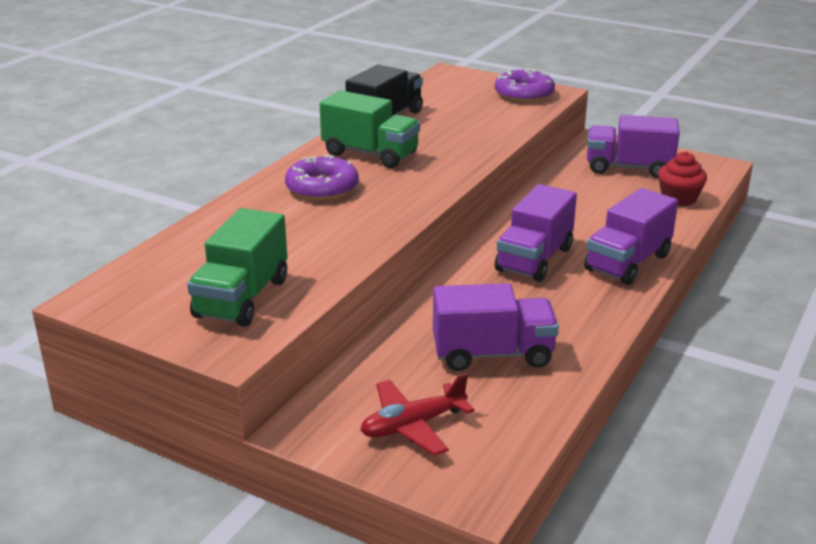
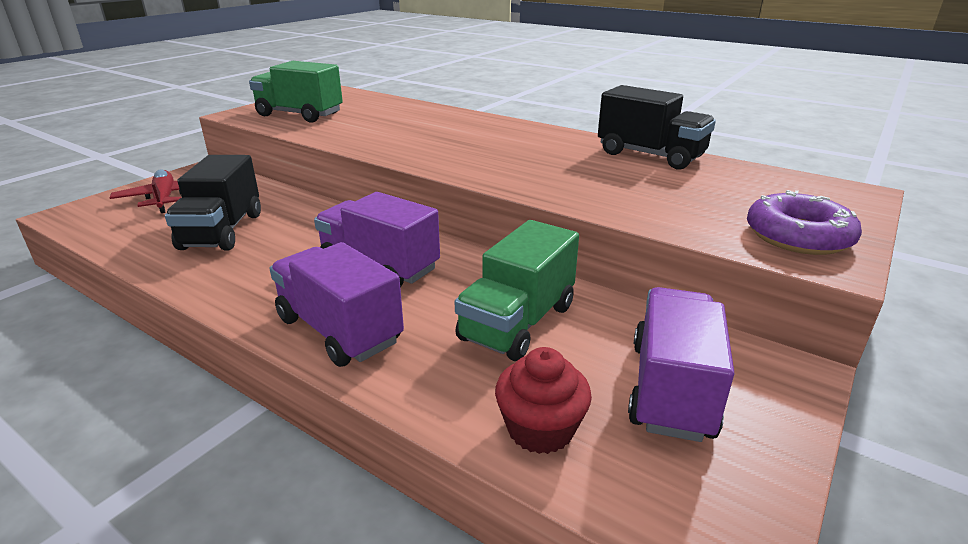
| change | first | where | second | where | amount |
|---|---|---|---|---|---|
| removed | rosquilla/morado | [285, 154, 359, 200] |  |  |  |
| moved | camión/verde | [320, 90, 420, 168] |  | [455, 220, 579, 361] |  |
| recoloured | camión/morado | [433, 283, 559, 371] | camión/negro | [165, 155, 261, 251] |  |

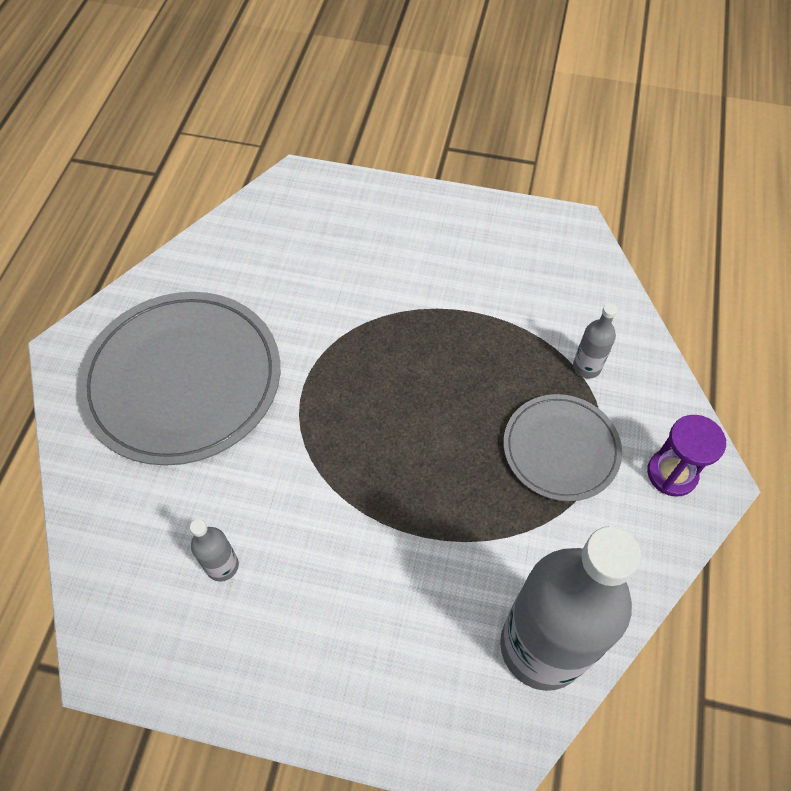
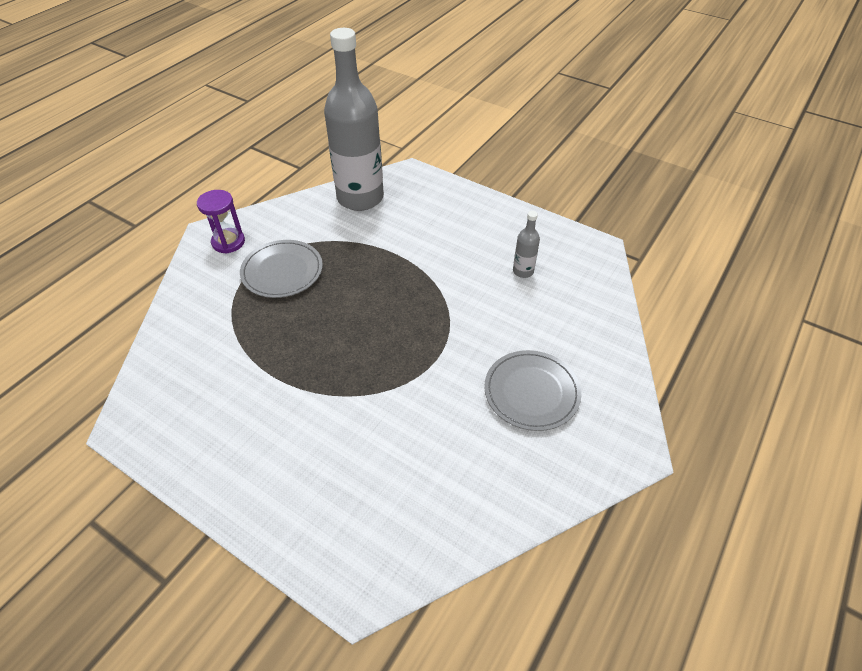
| change | first | where | second | where | amount |
|---|---|---|---|---|---|
| resized | plato/gris | [77, 292, 280, 466] |  | [484, 350, 581, 431] | x0.56 |
| removed | botella/gris | [573, 303, 617, 378] |  |  |  |

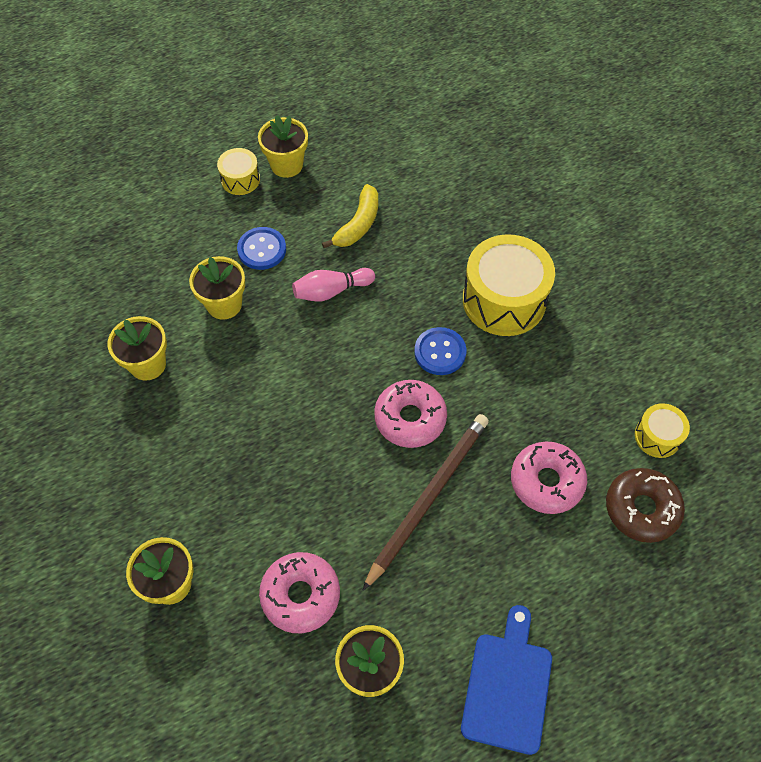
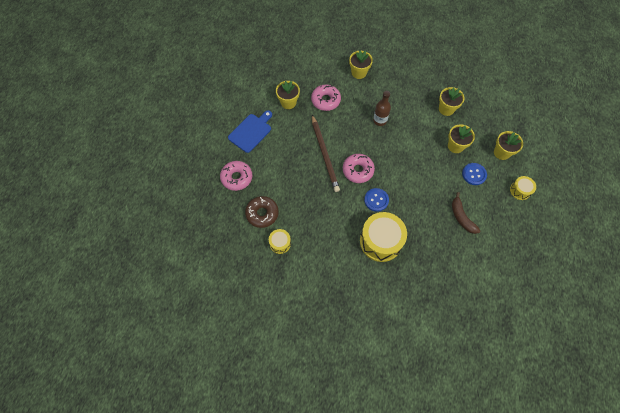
| change | first | where | second | where | amount |
|---|---|---|---|---|---|
| moved | maceta/amarillo | [258, 115, 308, 178] |  | [494, 131, 523, 160] |  |
| removed | bolo/rosa | [292, 268, 375, 302] |  |  |  |
| recoloured | plátano/amarillo | [322, 184, 378, 248] | plátano/marrón | [452, 192, 480, 234] |  |
| turned | tabla de cortar/azul | [461, 605, 552, 755] |  | [228, 110, 272, 153] | 105 degrees counterclockwise |
| moved | rosquilla/rosa | [511, 441, 587, 514] |  | [220, 161, 252, 191] |  |
| added |  |  | botella/marrón | [373, 91, 391, 126] |  |

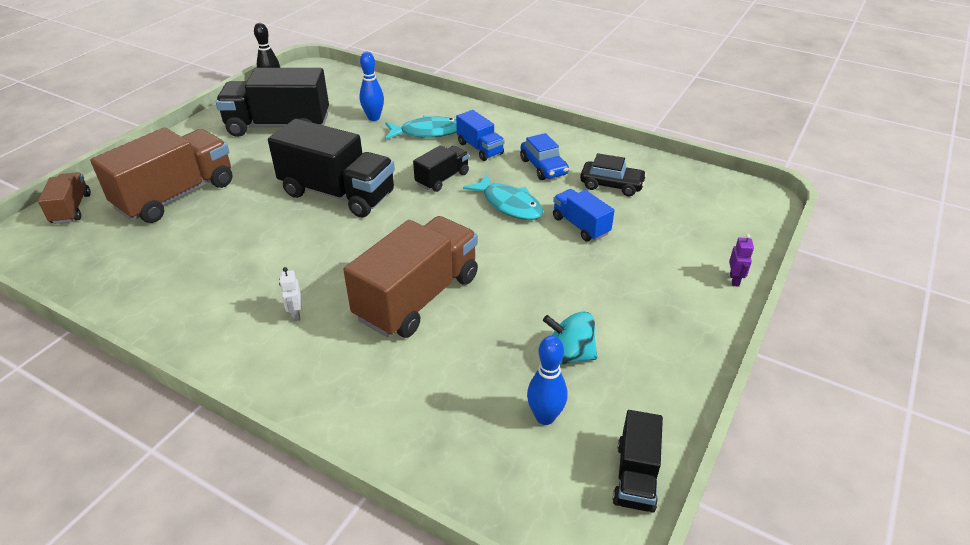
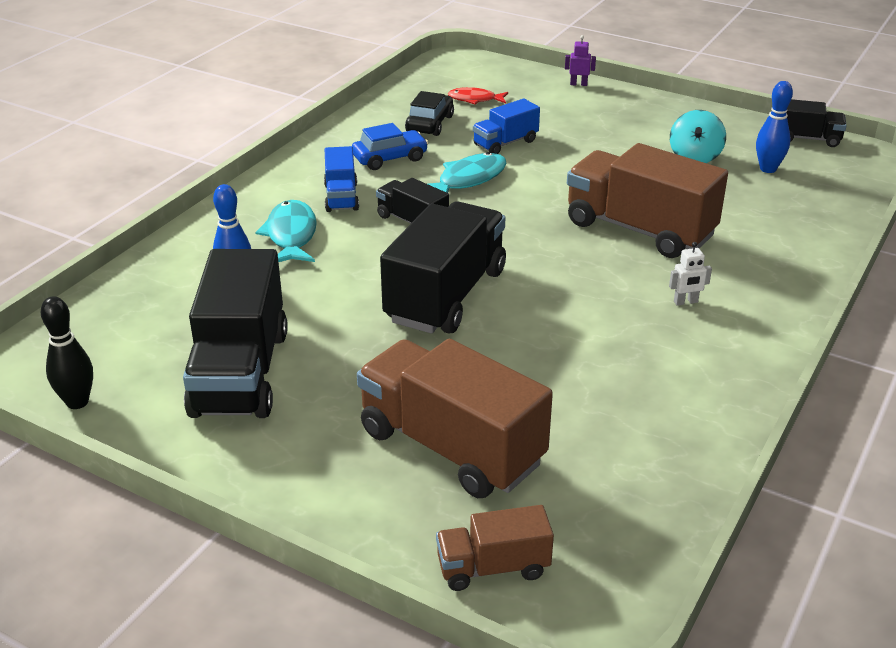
| change | first | where | second | where | amount |
|---|---|---|---|---|---|
| turned | camión/azul | [456, 110, 504, 161] |  | [324, 146, 359, 212] | 120 degrees clockwise |
| added |  |  | pez/rojo | [448, 87, 508, 104] |  |

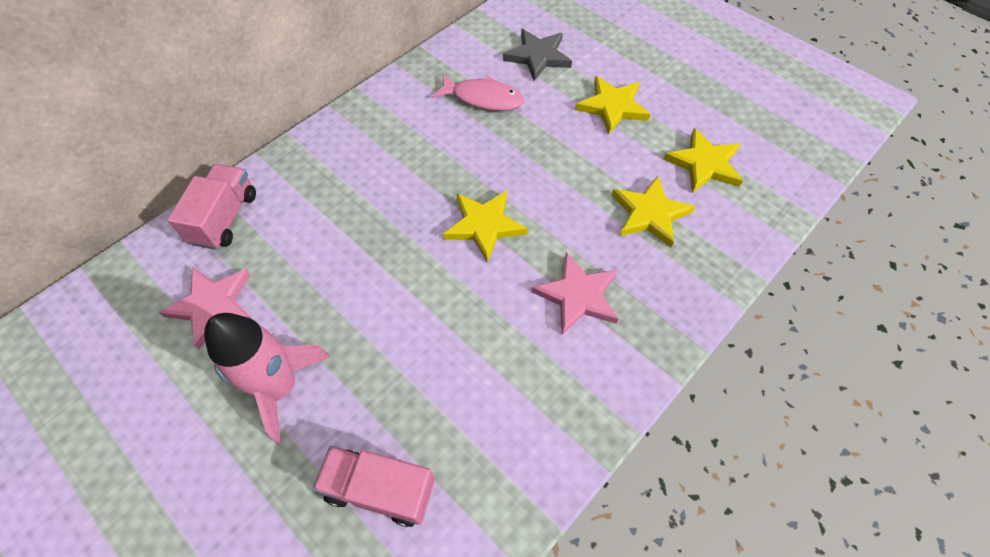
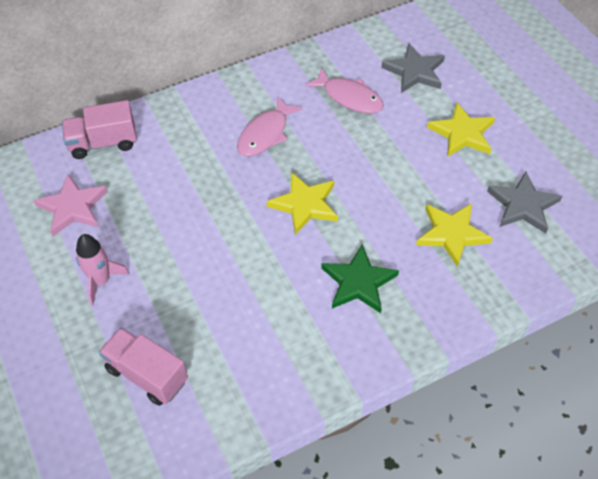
| change | first | where | second | where | amount |
|---|---|---|---|---|---|
| turned | camión/rosa | [167, 164, 256, 250] |  | [62, 100, 137, 159] | 135 degrees counterclockwise |
| resized | cohete/rosa | [204, 313, 330, 444] |  | [76, 234, 129, 306] | x0.64 |
| recoloured | estrella/rosa | [531, 252, 618, 335] | estrella/verde | [321, 245, 399, 313] |  |
| recoloured | estrella/amarillo | [663, 128, 743, 193] | estrella/gris | [487, 172, 562, 234] |  |
| added |  |  | pez/rosa | [237, 96, 303, 157] |  |

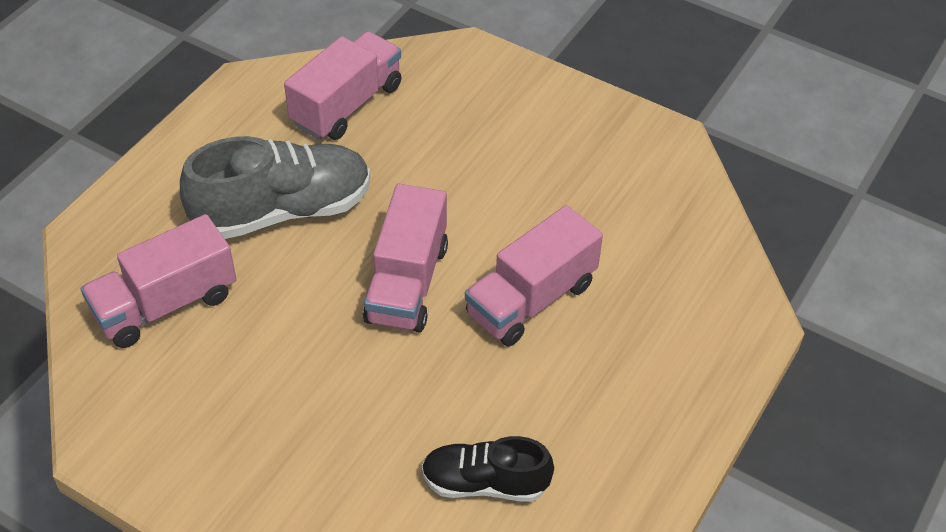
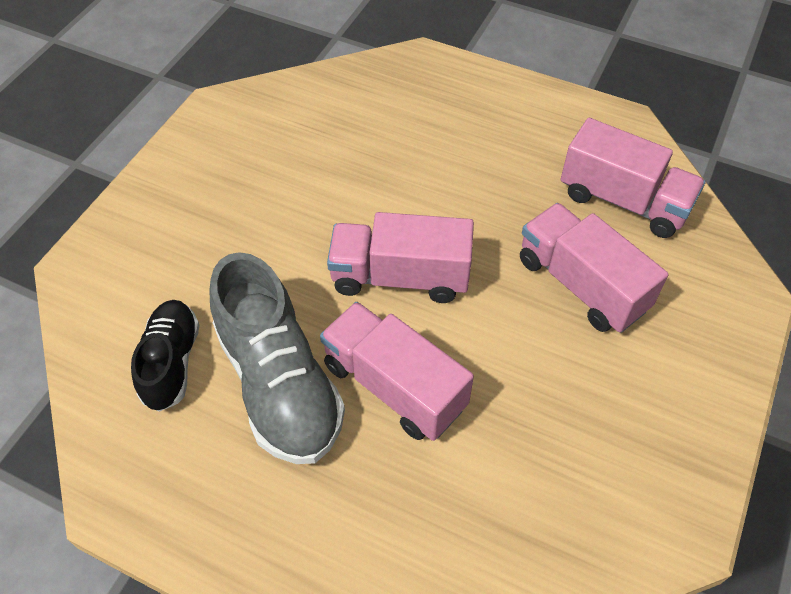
| change | first | where | second | where | amount |
|---|---|---|---|---|---|
| moved | camión/rosa | [81, 214, 236, 348] |  | [520, 203, 669, 333] |  |
| moved | zapato/gris | [180, 136, 370, 239] |  | [209, 252, 345, 464] |  |

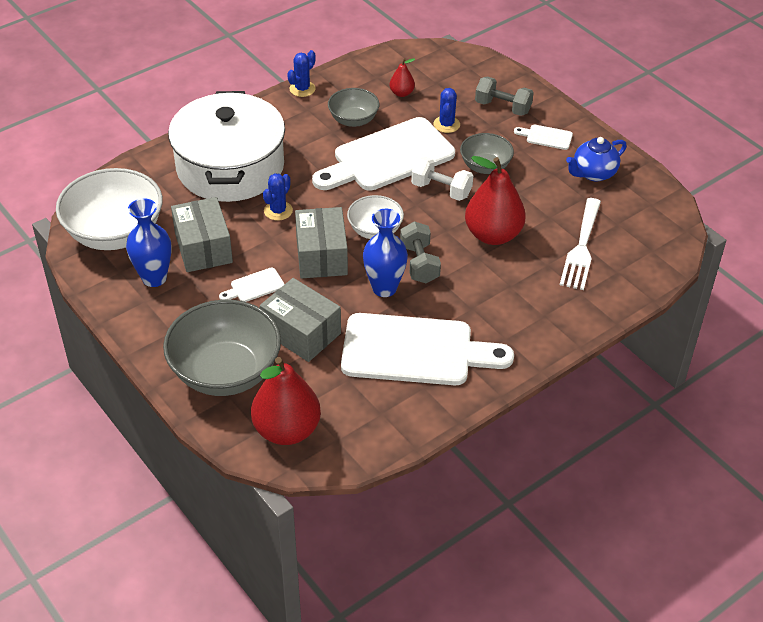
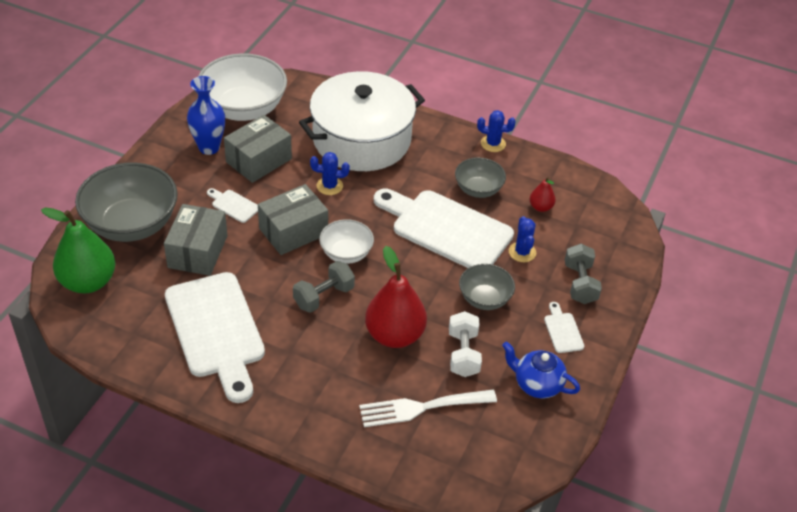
| change | first | where | second | where | amount |
|---|---|---|---|---|---|
| recoloured | pera/rojo | [251, 357, 321, 445] | pera/verde | [41, 208, 116, 294] |  |
| removed | florero/azul | [363, 209, 408, 297] |  |  |  |
| moved | mancuerna/blanco | [411, 157, 473, 201] |  | [449, 311, 482, 377] |  |
| turned | cactus/azul | [433, 88, 460, 133] |  | [509, 216, 536, 262] | 75 degrees counterclockwise |

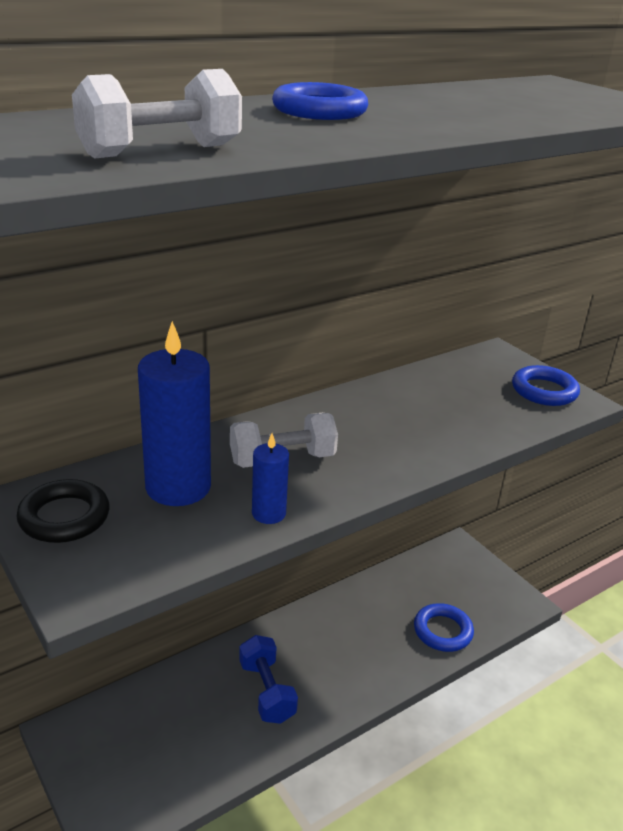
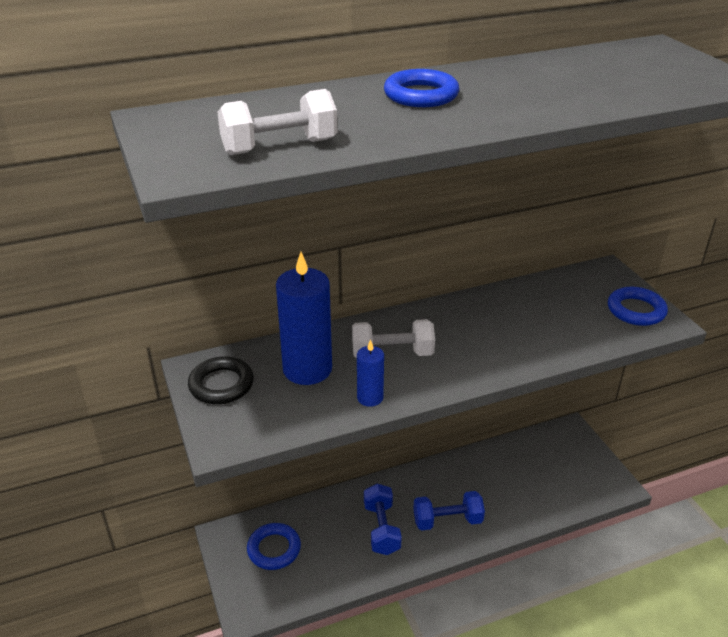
| change | first | where | second | where | amount |
|---|---|---|---|---|---|
| moved | anillo/azul | [414, 603, 474, 652] |  | [247, 523, 301, 570] |  |
| added |  |  | mancuerna/azul | [413, 491, 485, 531] |  |

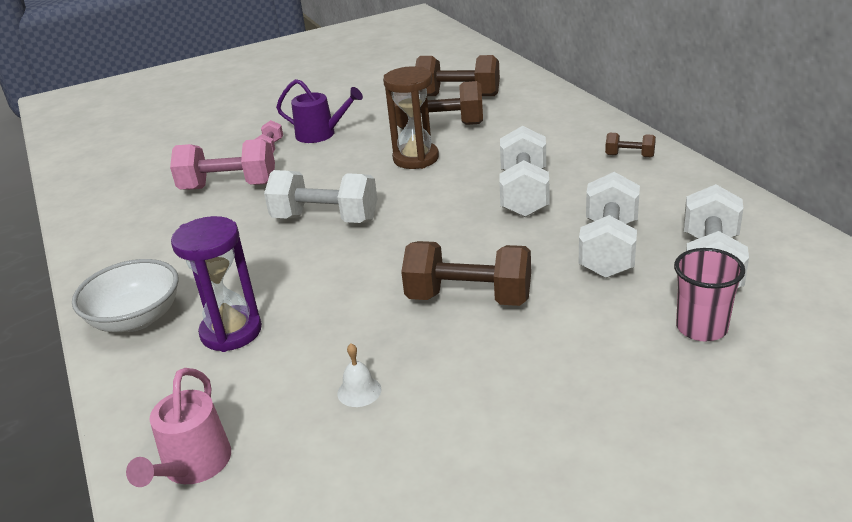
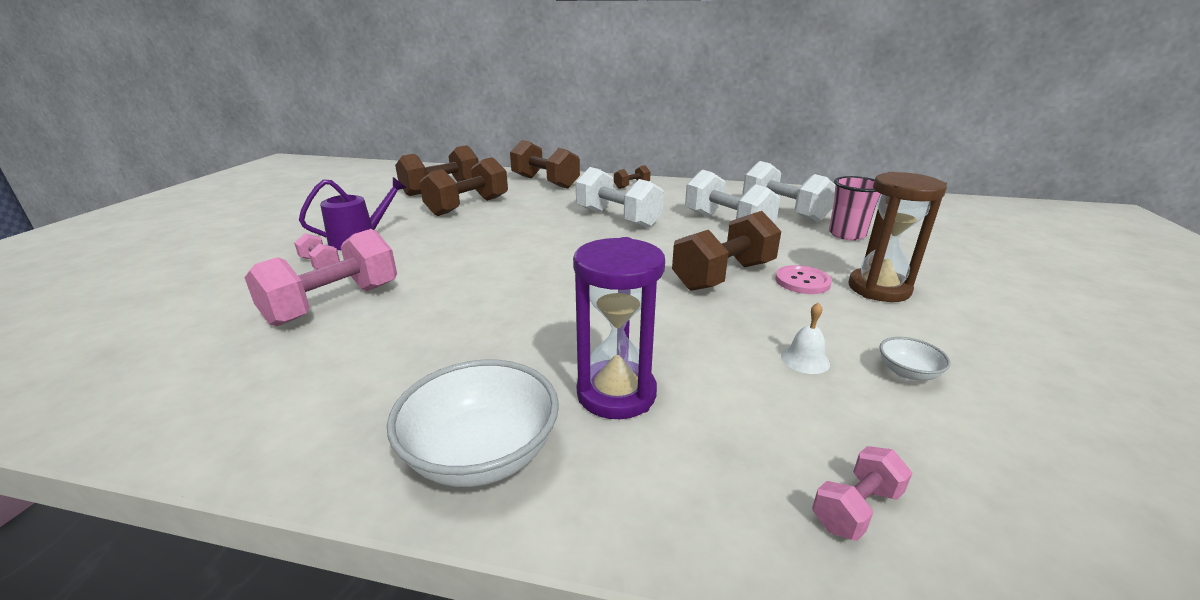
| change | first | where | second | where | amount |
|---|---|---|---|---|---|
| replaced | regadera/rosa | [126, 368, 231, 487] | mancuerna/rosa | [812, 446, 912, 541] |  |
| removed | mancuerna/blanco | [264, 170, 377, 223] |  |  |  |
| moved | reloj de arena/marrón | [383, 66, 439, 169] |  | [848, 172, 947, 302] |  |
| added |  |  | mancuerna/marrón | [510, 140, 580, 189] |  |
| added |  |  | botón/rosa | [775, 265, 832, 294] |  |
| added |  |  | cuenco/blanco | [879, 337, 951, 381] |  |

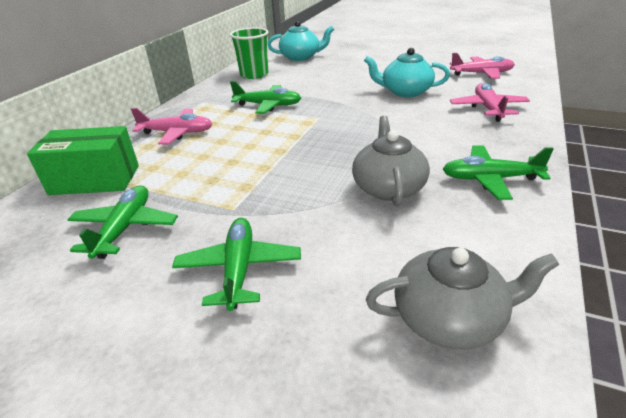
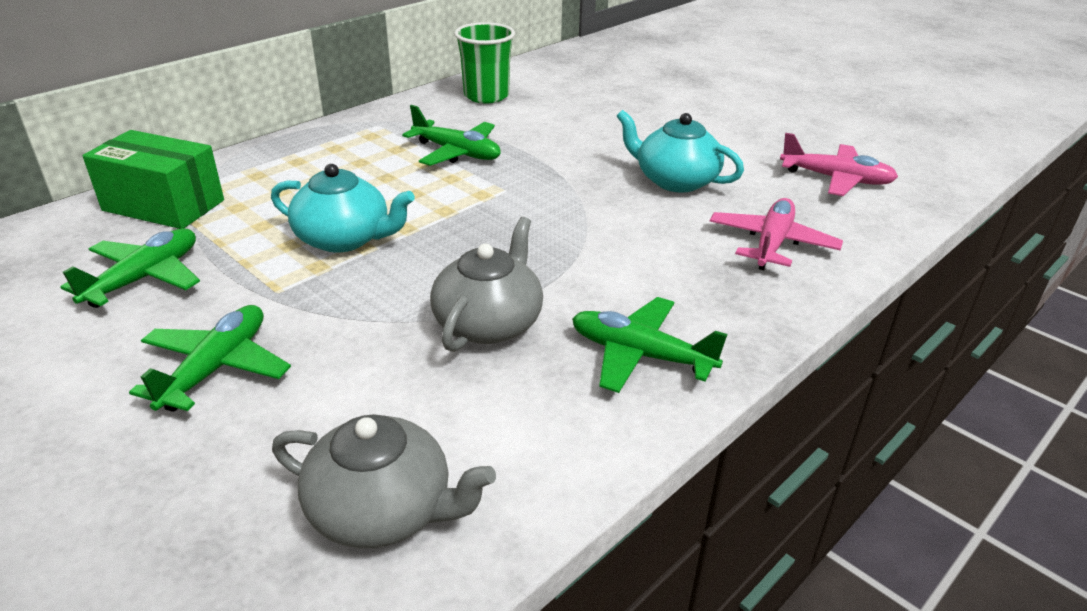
| change | first | where | second | where | amount |
|---|---|---|---|---|---|
| removed | avión/rosa | [131, 108, 213, 145] |  |  |  |
| moved | tetera/turquesa | [268, 21, 334, 61] |  | [271, 164, 415, 253] |  |

